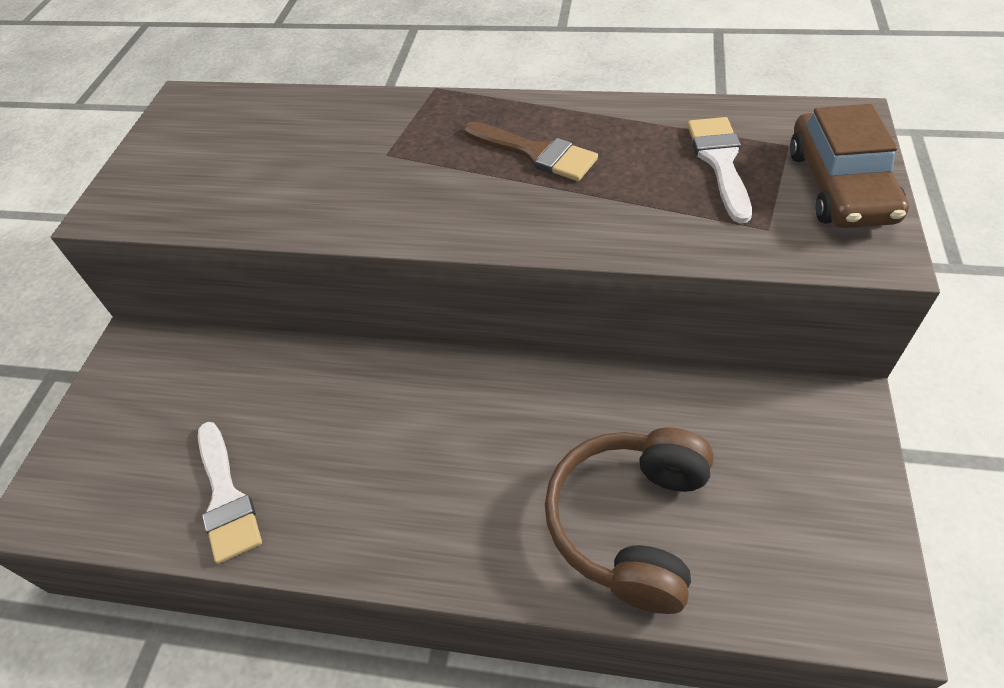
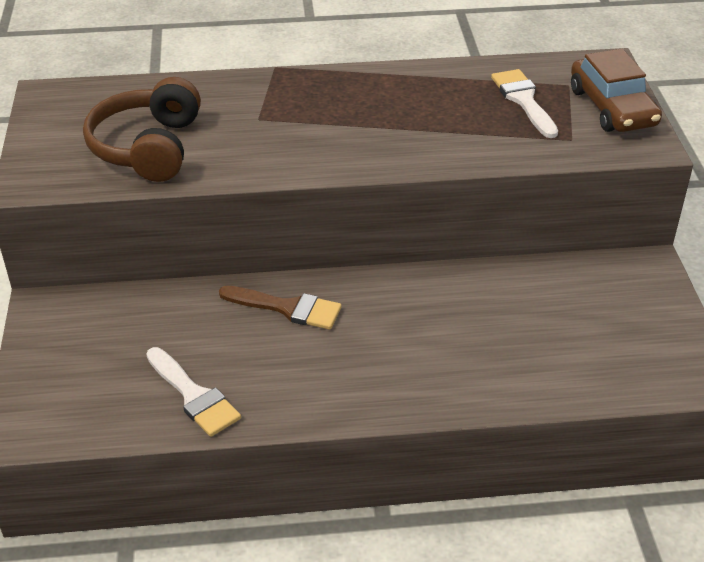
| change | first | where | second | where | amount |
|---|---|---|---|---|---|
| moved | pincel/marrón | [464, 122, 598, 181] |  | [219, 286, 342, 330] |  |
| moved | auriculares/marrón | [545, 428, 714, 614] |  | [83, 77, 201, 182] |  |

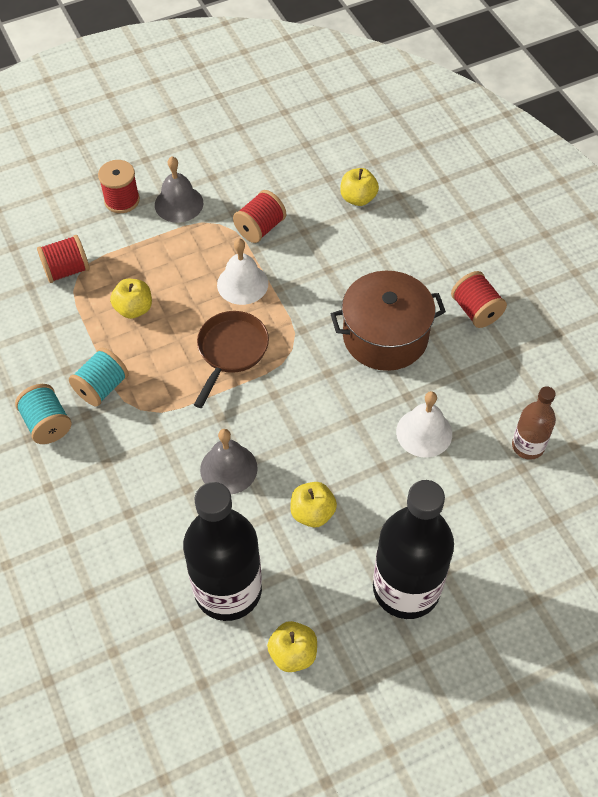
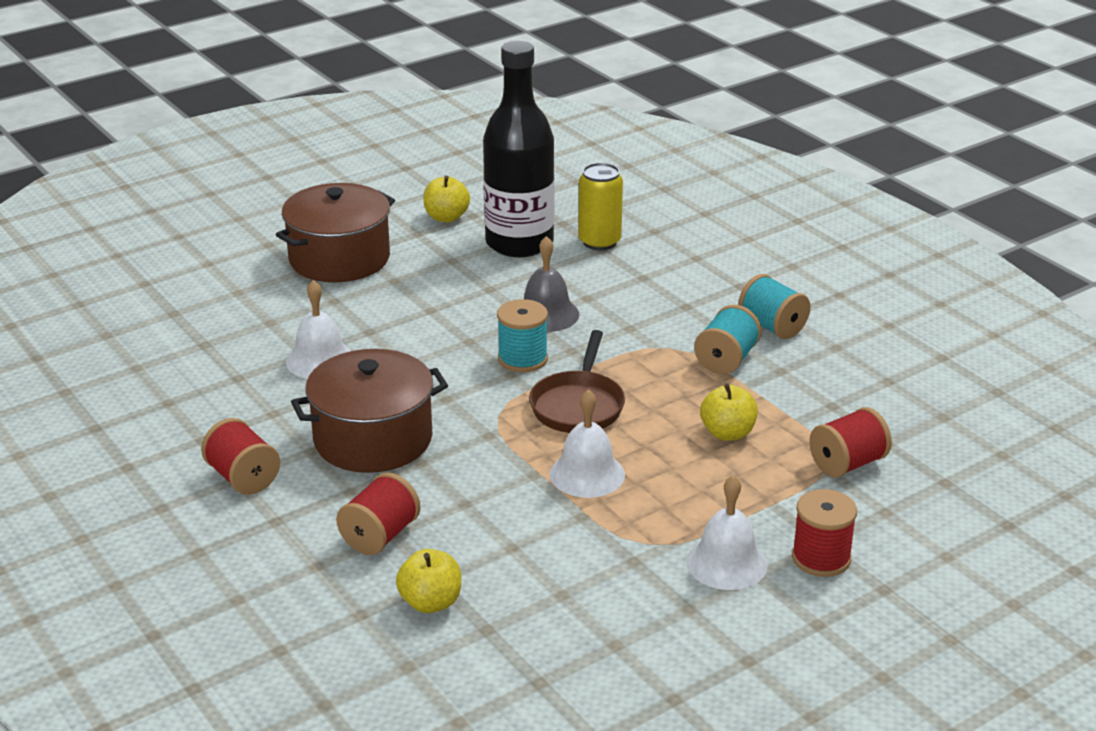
| change | first | where | second | where | amount |
|---|---|---|---|---|---|
| recoloured | campana/gris | [155, 157, 203, 223] | campana/blanco | [686, 475, 768, 590] |  |
| moved | carrete/rojo | [233, 190, 286, 243] |  | [336, 472, 421, 555] |  |
| removed | manzana/amarillo | [290, 482, 337, 528] |  |  |  |
| replaced | botella/negro | [373, 480, 454, 619] | olla/marrón | [276, 183, 395, 282] |  |
| removed | botella/marrón | [512, 386, 556, 460] |  |  |  |
| added |  |  | carrete/turquesa | [497, 299, 548, 372] |  |
| added |  |  | lata/amarillo | [578, 163, 623, 250] |  |

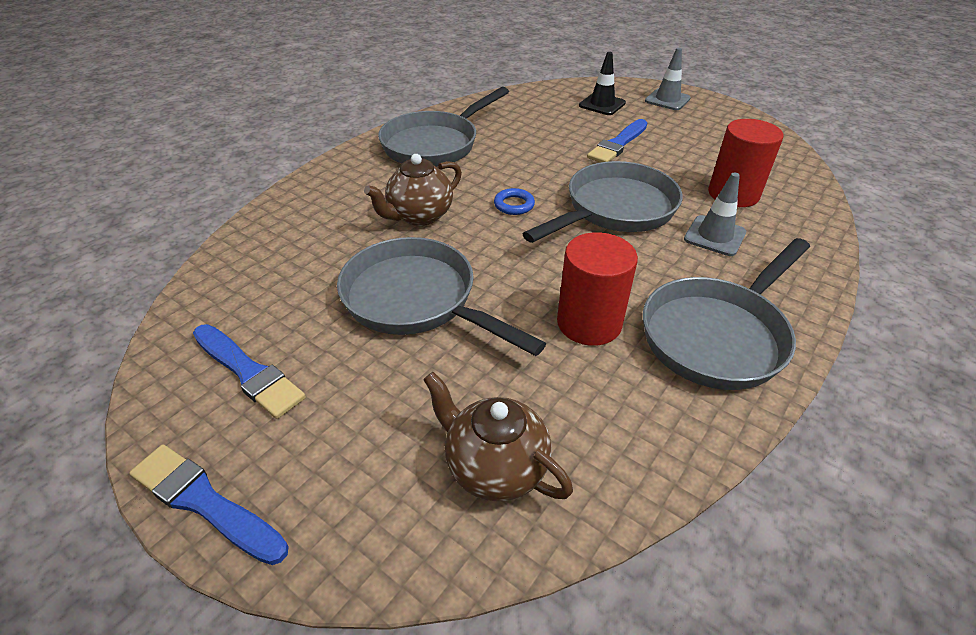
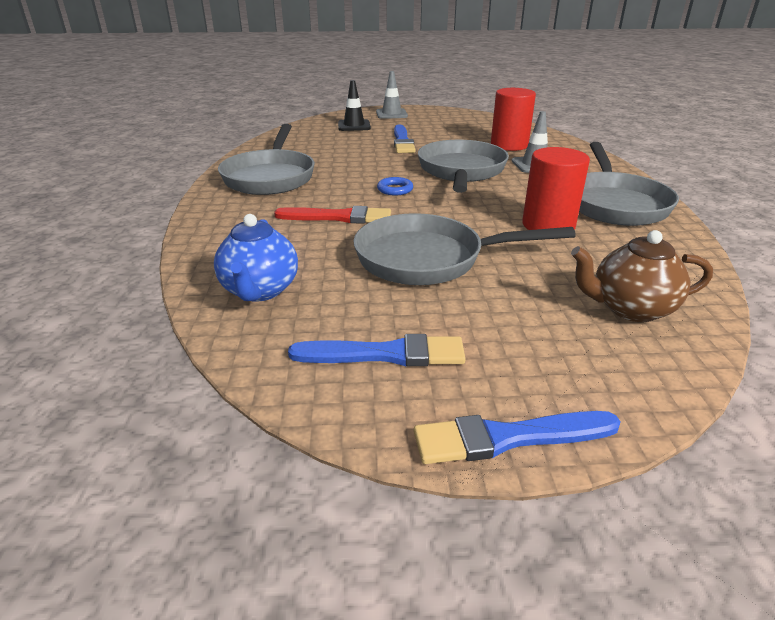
| change | first | where | second | where | amount |
|---|---|---|---|---|---|
| replaced | tetera/marrón | [364, 154, 462, 226] | pincel/rojo | [274, 206, 391, 224] |  |
| added |  |  | tetera/azul | [214, 214, 298, 302] |  |

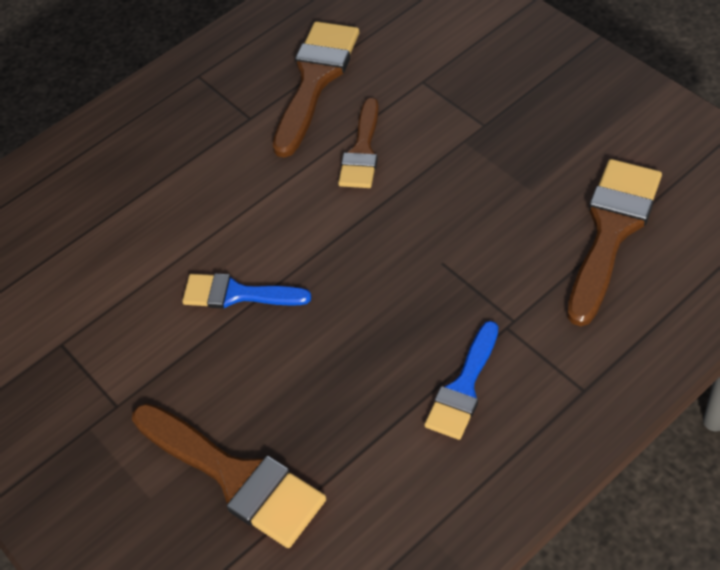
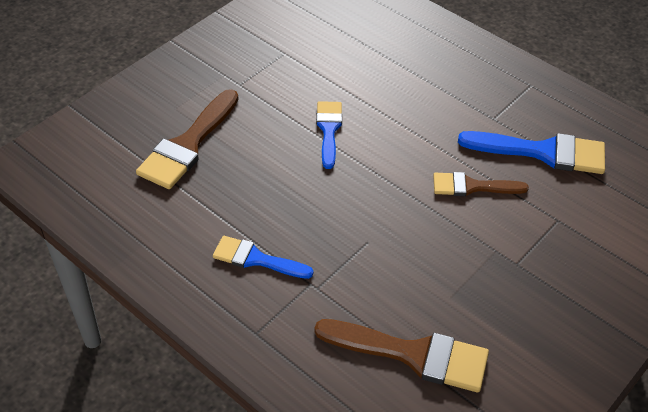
| change | first | where | second | where | amount |
|---|---|---|---|---|---|
| recoloured | pincel/marrón | [273, 21, 359, 158] | pincel/azul | [458, 131, 605, 174] |  |

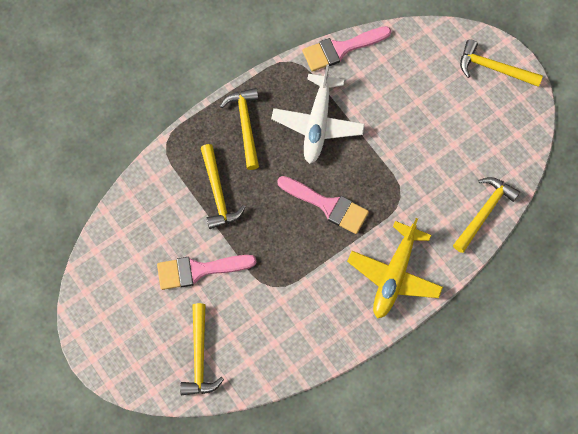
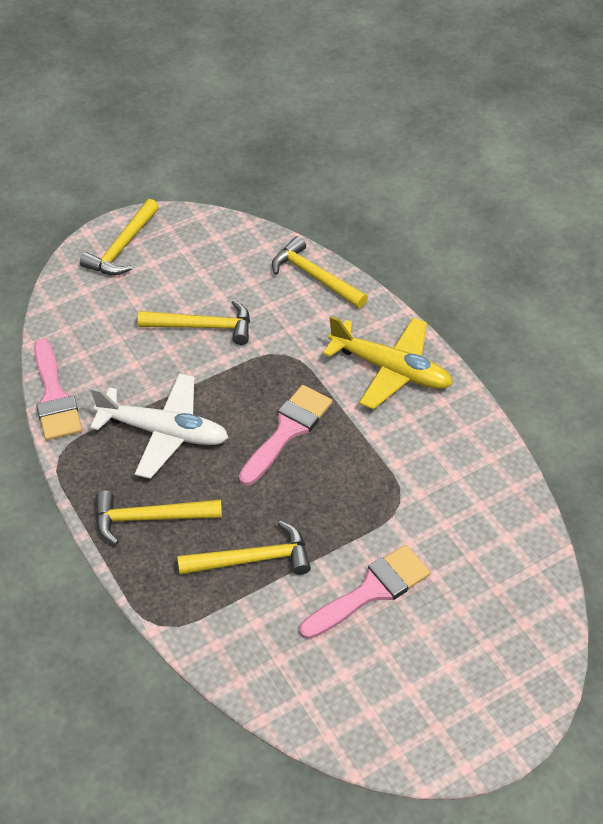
| change | first | where | second | where | amount |
|---|---|---|---|---|---|
| turned | pincel/rosa | [157, 255, 256, 290] |  | [299, 545, 431, 639] | 120 degrees counterclockwise |
| moved | martillo/amarillo | [180, 303, 224, 395] |  | [138, 300, 250, 345] |  |

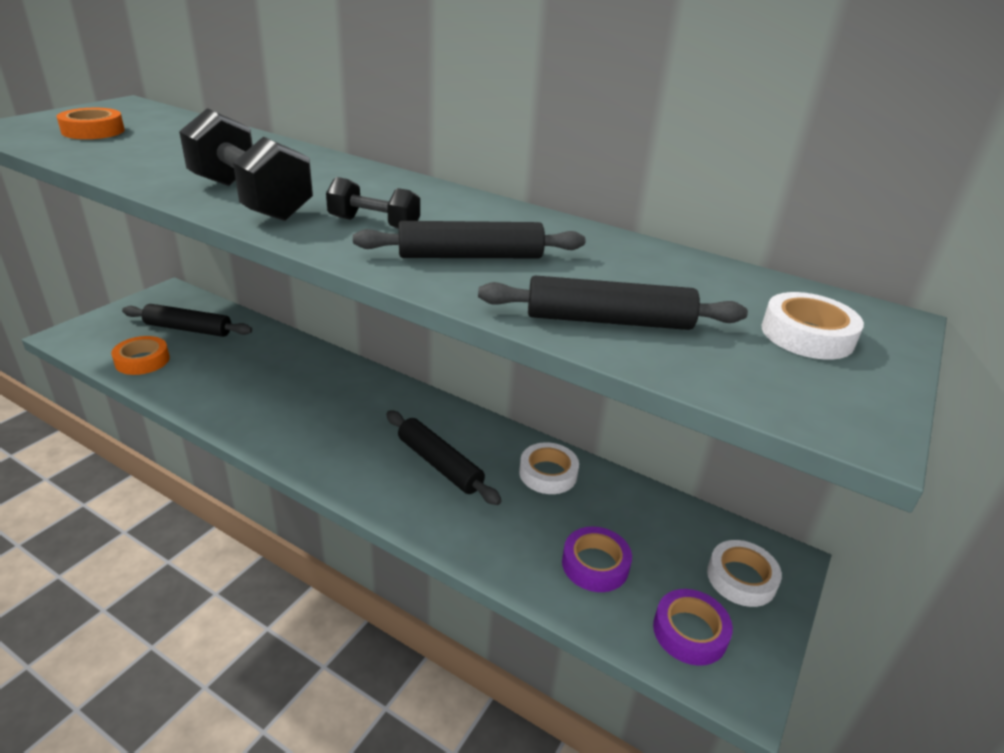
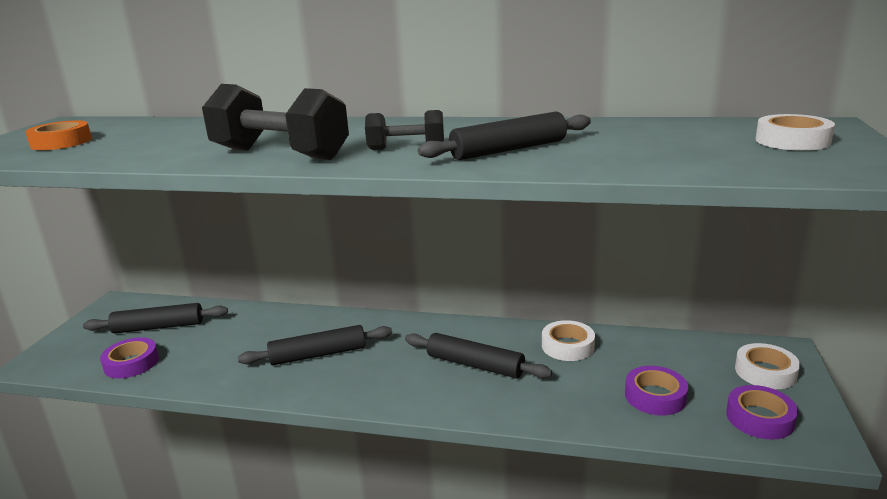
| change | first | where | second | where | amount |
|---|---|---|---|---|---|
| recoloured | cinta adhesiva/naranja | [111, 336, 170, 375] | cinta adhesiva/morado | [100, 338, 159, 379] |  |
| moved | rodillo/negro | [478, 275, 748, 330] |  | [238, 325, 392, 365] |  |

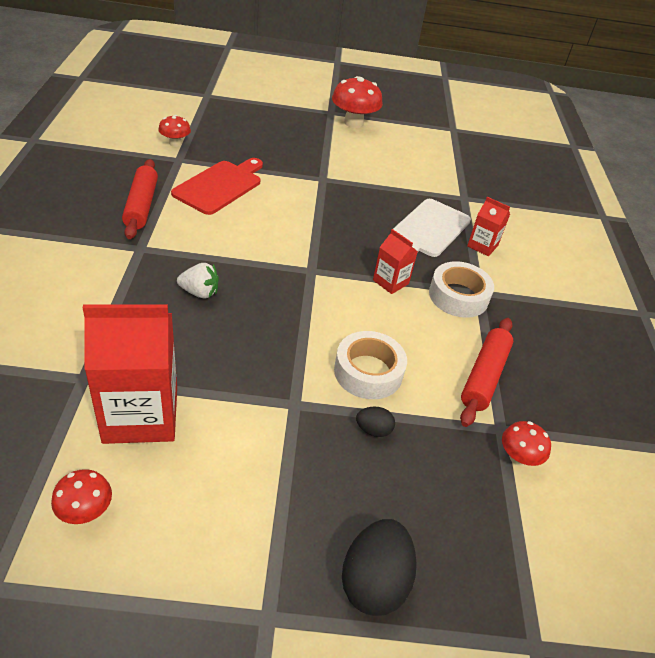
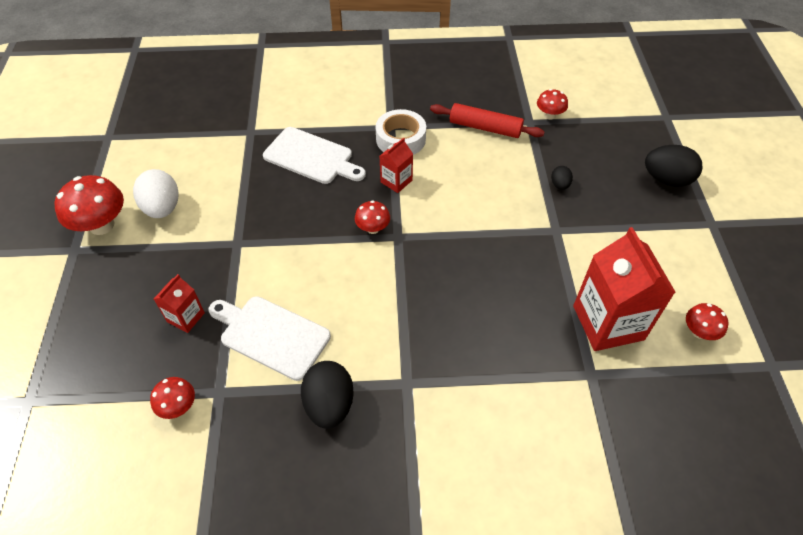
| change | first | where | second | where | amount |
|---|---|---|---|---|---|
| replaced | rodillo/rojo | [122, 159, 158, 239] | huevo/negro | [301, 361, 354, 429] |  |
| recoloured | tabla de cortar/rojo | [171, 158, 263, 215] | tabla de cortar/blanco | [208, 296, 331, 381] |  |
| removed | fresa/blanco | [177, 263, 219, 299] |  |  |  |
| removed | cinta adhesiva/blanco | [334, 331, 407, 399] |  |  |  |
| moved | cartón de leche/rojo | [467, 197, 510, 256] |  | [154, 274, 205, 333] |  |
| added |  |  | huevo/blanco | [133, 169, 178, 218] |  |
| added |  |  | seta/rojo | [355, 200, 390, 234] |  |

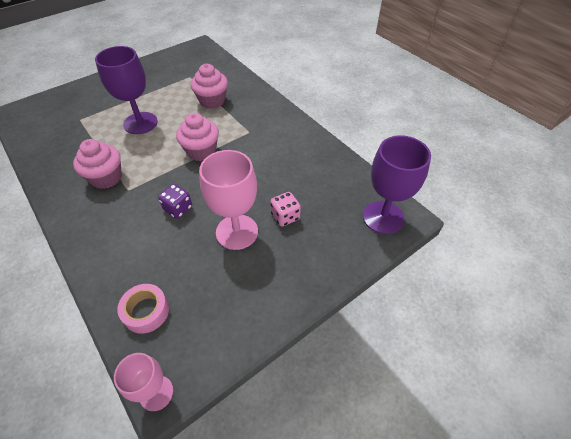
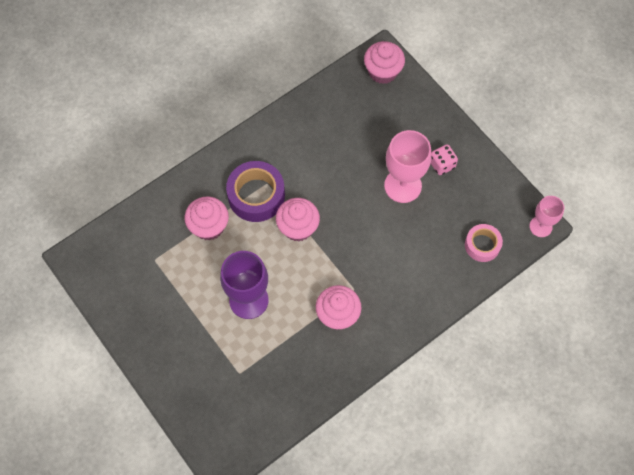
| change | first | where | second | where | amount |
|---|---|---|---|---|---|
| removed | dado/morado | [158, 184, 192, 219] |  |  |  |
| moved | dado/rosa | [270, 192, 301, 226] |  | [431, 144, 458, 175] |  |
| replaced | copa/morado | [363, 135, 431, 234] | magdalena/rosa | [364, 41, 405, 84] |  |
| added |  |  | cinta adhesiva/morado | [226, 161, 285, 222] |  |

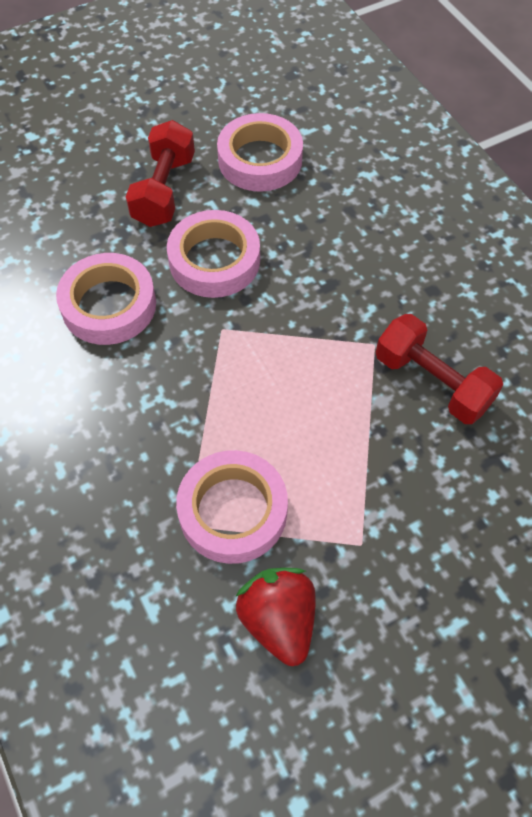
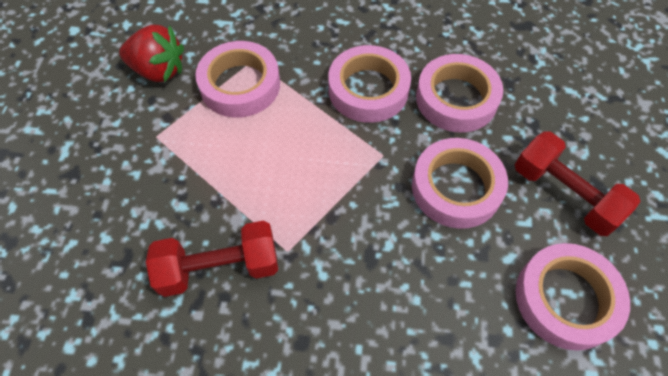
| change | first | where | second | where | amount |
|---|---|---|---|---|---|
| added |  |  | cinta adhesiva/rosa | [328, 45, 411, 123] |  |

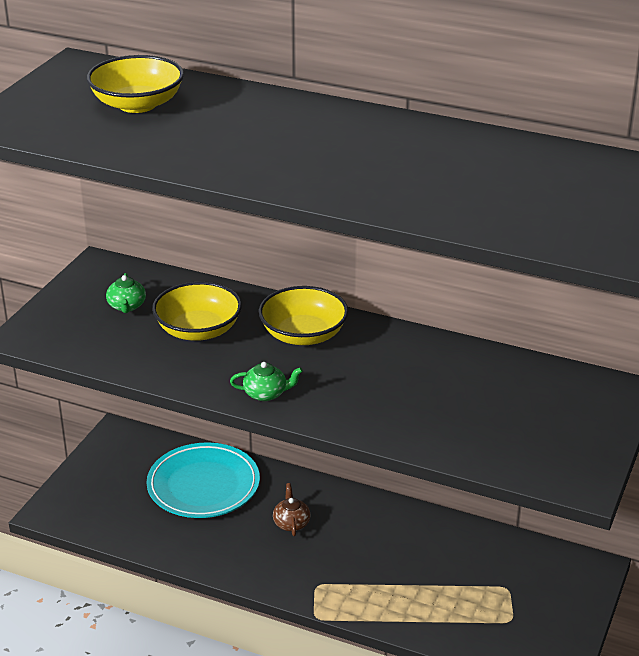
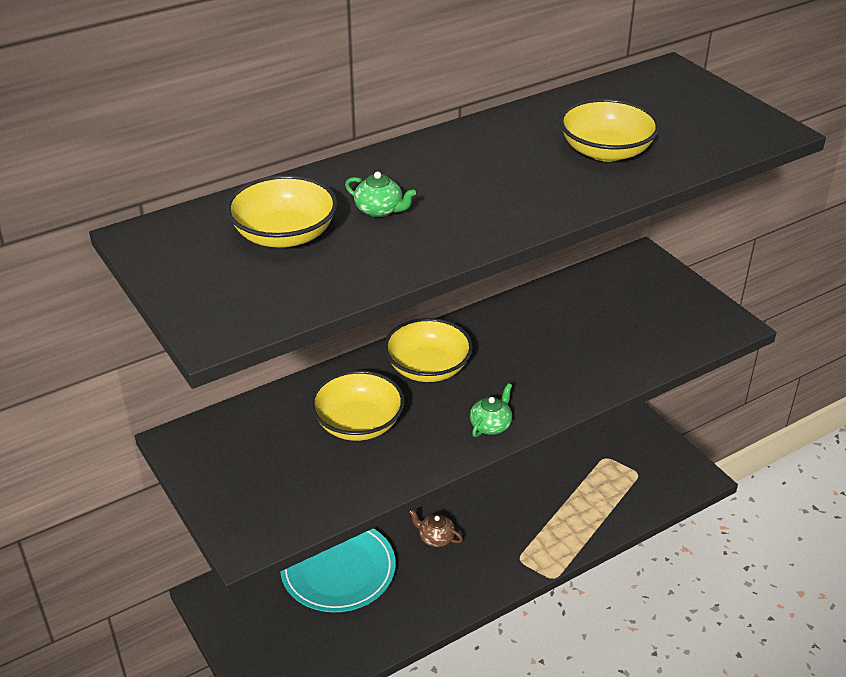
| change | first | where | second | where | amount |
|---|---|---|---|---|---|
| moved | tetera/verde | [106, 273, 146, 313] |  | [345, 172, 416, 217] |  |
| added |  |  | cuenco/amarillo | [559, 99, 660, 162] |  |

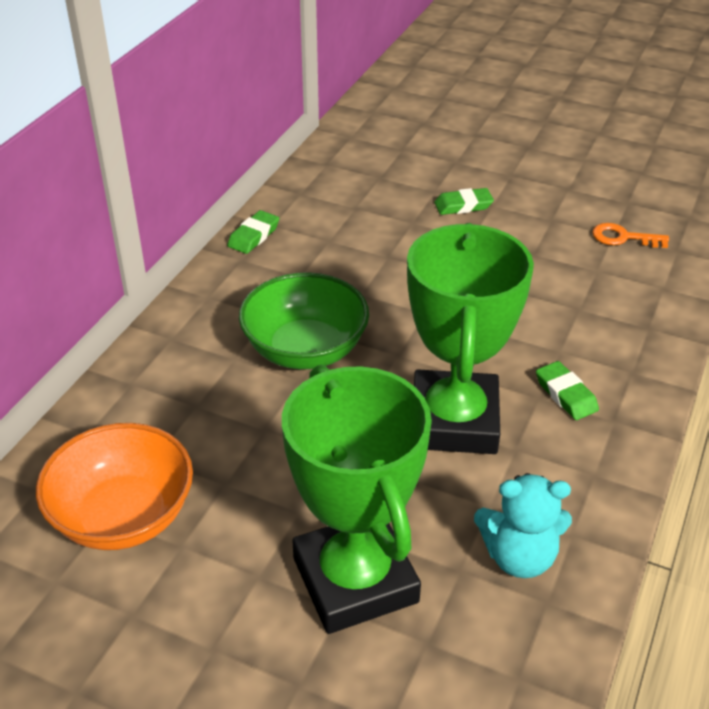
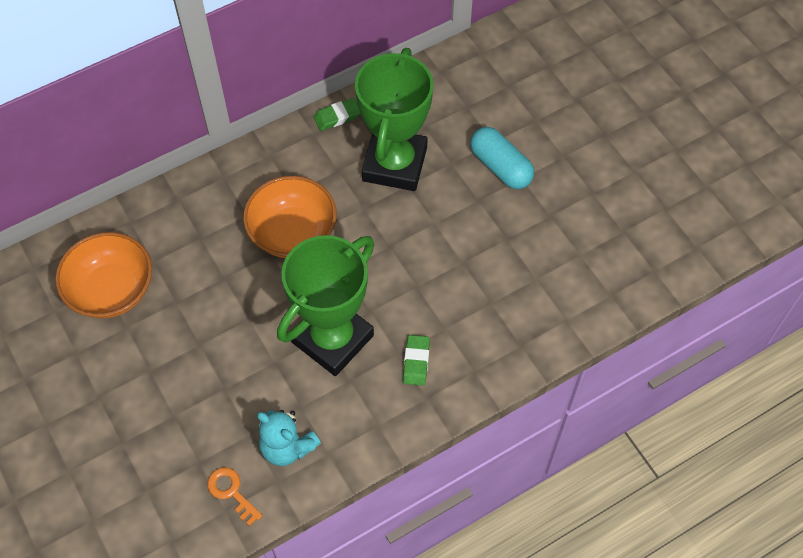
| change | first | where | second | where | amount |
|---|---|---|---|---|---|
| recoloured | cuenco/verde | [239, 272, 369, 369] | cuenco/naranja | [243, 176, 337, 258] |  |
| moved | trofeo/verde | [282, 365, 432, 634] |  | [355, 48, 434, 191] |  |
| replaced | goma de borrar/verde | [434, 188, 494, 215] | cápsula/turquesa | [470, 127, 534, 189] |  |
| moved | llave/naranja | [592, 223, 669, 248] |  | [207, 467, 263, 526] |  |

